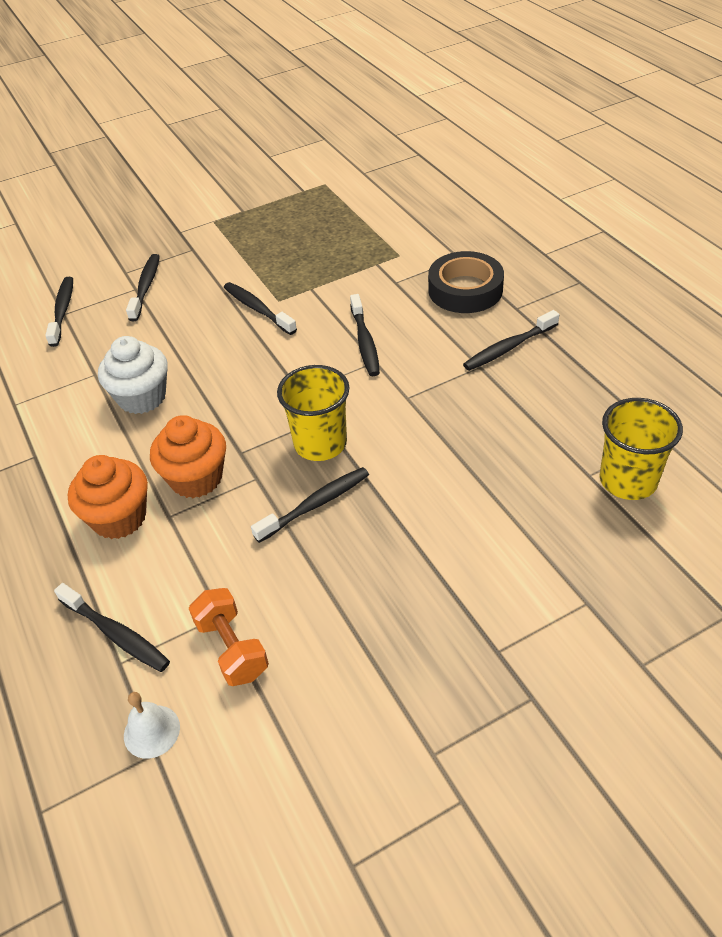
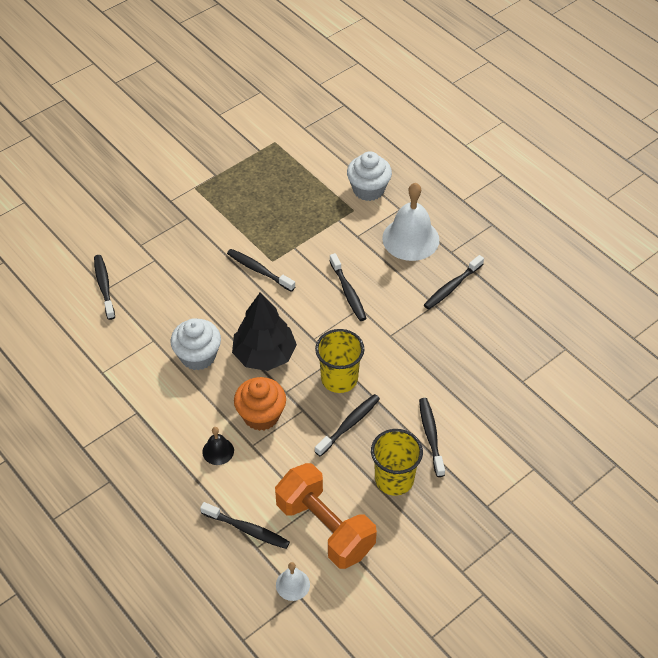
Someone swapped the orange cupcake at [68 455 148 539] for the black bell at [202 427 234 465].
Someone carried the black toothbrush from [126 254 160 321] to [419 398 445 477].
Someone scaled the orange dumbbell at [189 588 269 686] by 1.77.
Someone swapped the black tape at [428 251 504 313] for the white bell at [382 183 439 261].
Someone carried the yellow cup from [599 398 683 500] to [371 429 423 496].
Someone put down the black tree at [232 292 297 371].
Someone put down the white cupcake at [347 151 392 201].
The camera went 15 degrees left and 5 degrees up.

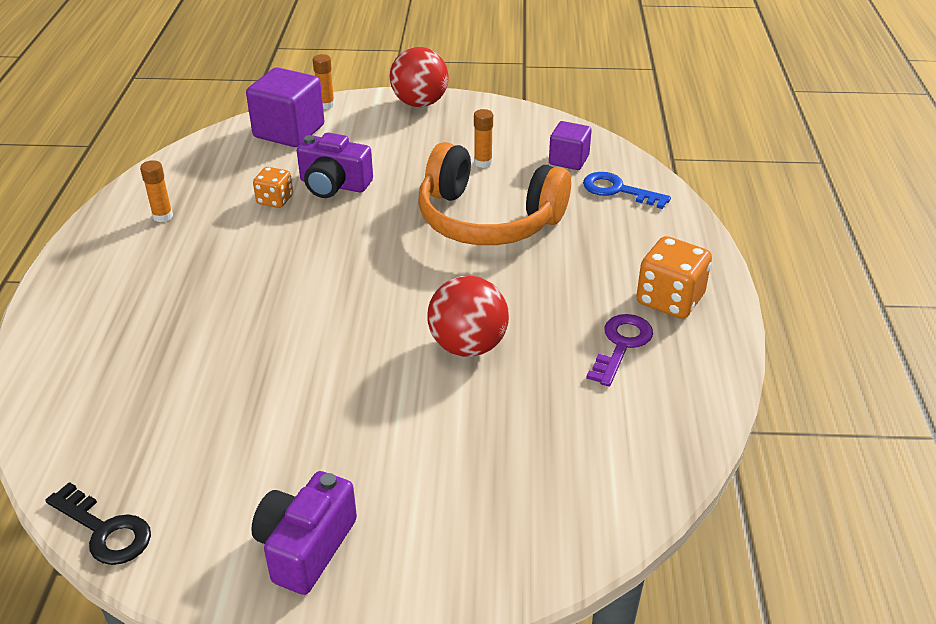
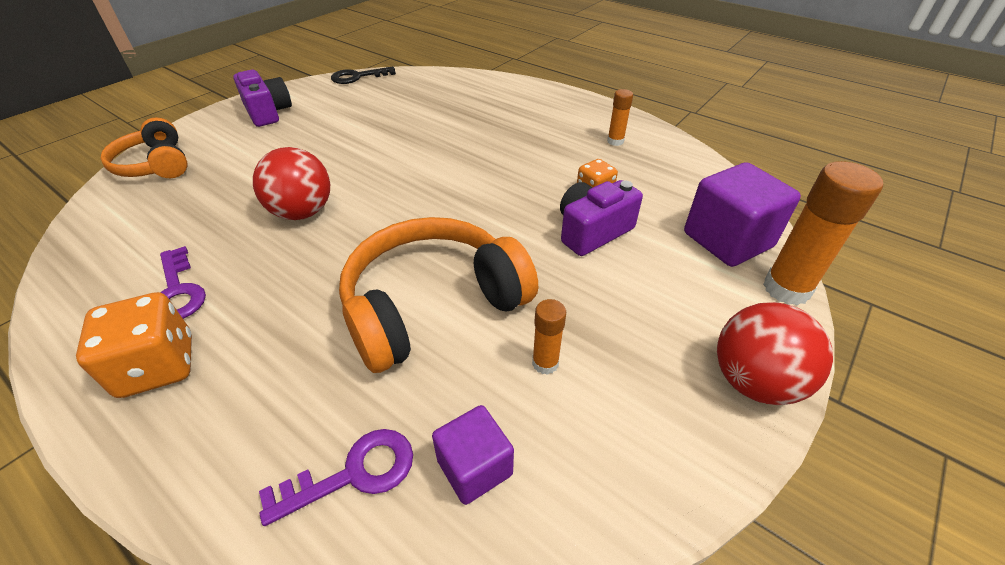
Someone scaled the orange glue stick at [313 54 335 109] by 1.88.
Someone repainted the blue key at [583 172 671 209], which became the purple key at [259 429 413 526].
Someone put down the orange headphones at [100 117 187 178].
The camera went 125 degrees right and 5 degrees up.

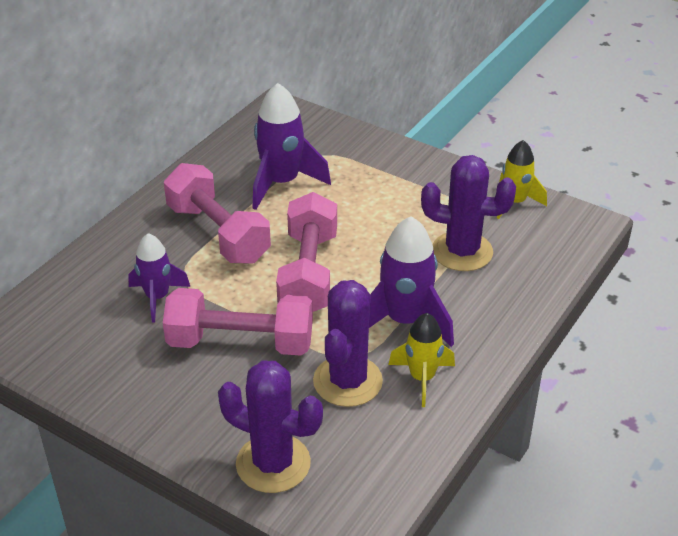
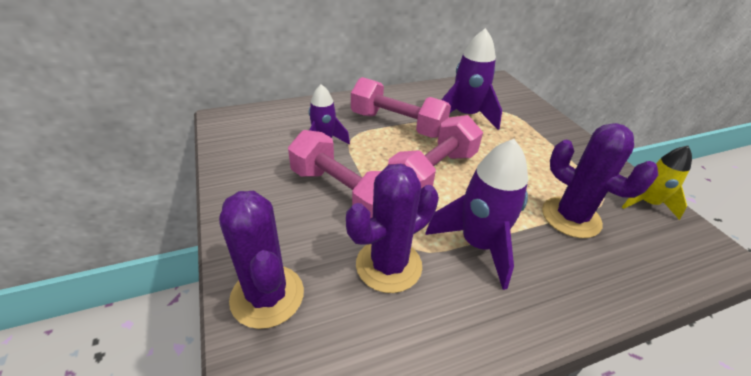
Someone rotated the pink dumbbell at [164 163 271 264] by 60 degrees counterclockwise.
Someone took away the yellow rocket at [388 313 455 407].
The camera went 35 degrees right and 0 degrees up.

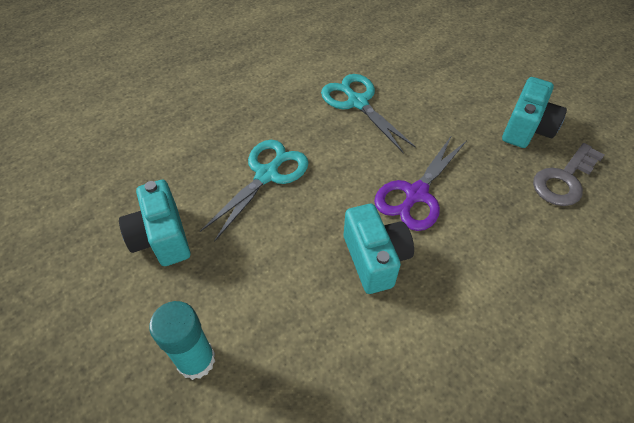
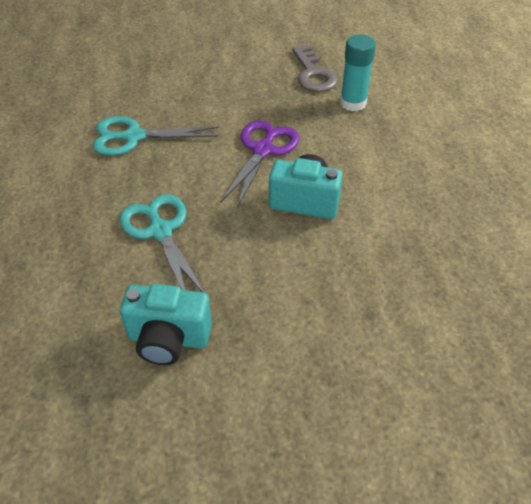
Someone carried the turquoise glue stick from [149 301 215 380] to [340 34 376 111].
Someone rotated the purple scissors at [374 135 466 231] by 135 degrees counterclockwise.
Someone took away the turquoise camera at [502 77 567 148].
The camera went 60 degrees left and 5 degrees down.

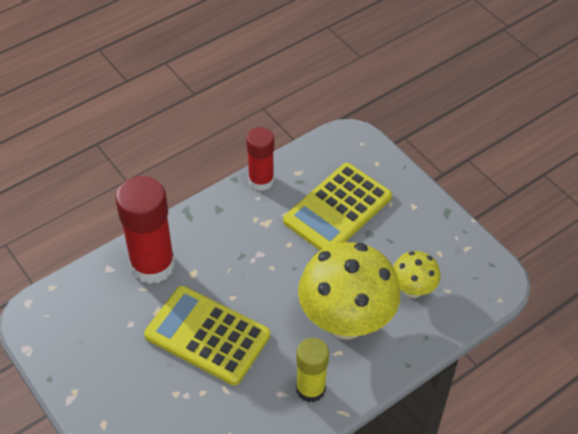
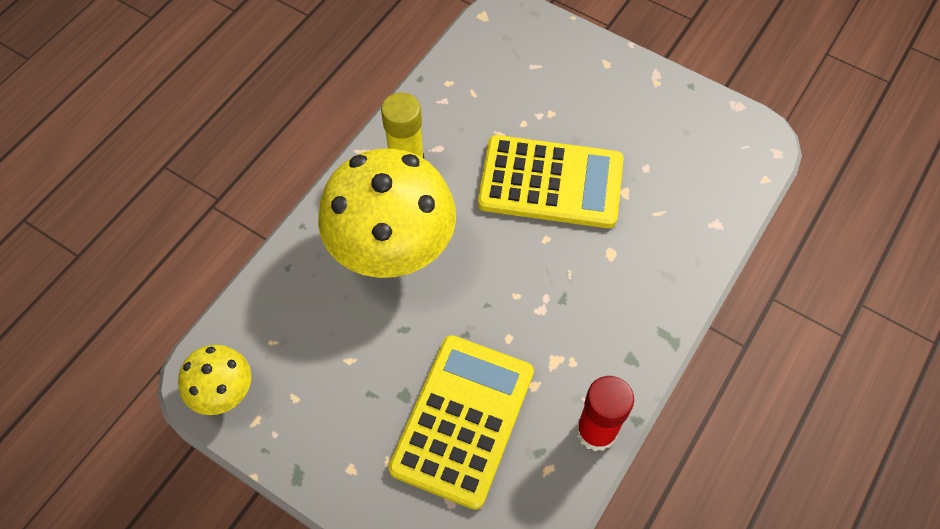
Someone took away the red glue stick at [115 176 175 284].
Someone carried the yellow mushroom from [393 251 441 298] to [178 345 251 415].
The camera went 160 degrees right and 10 degrees up.

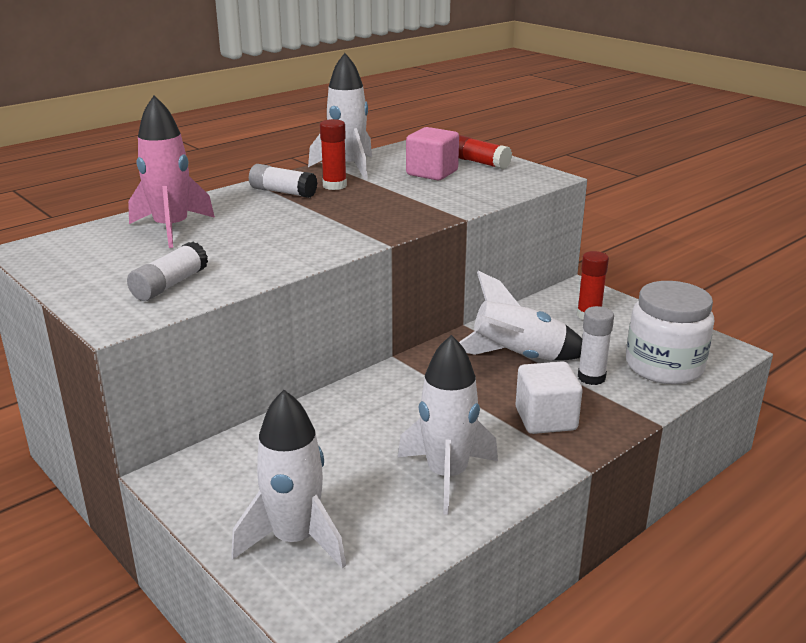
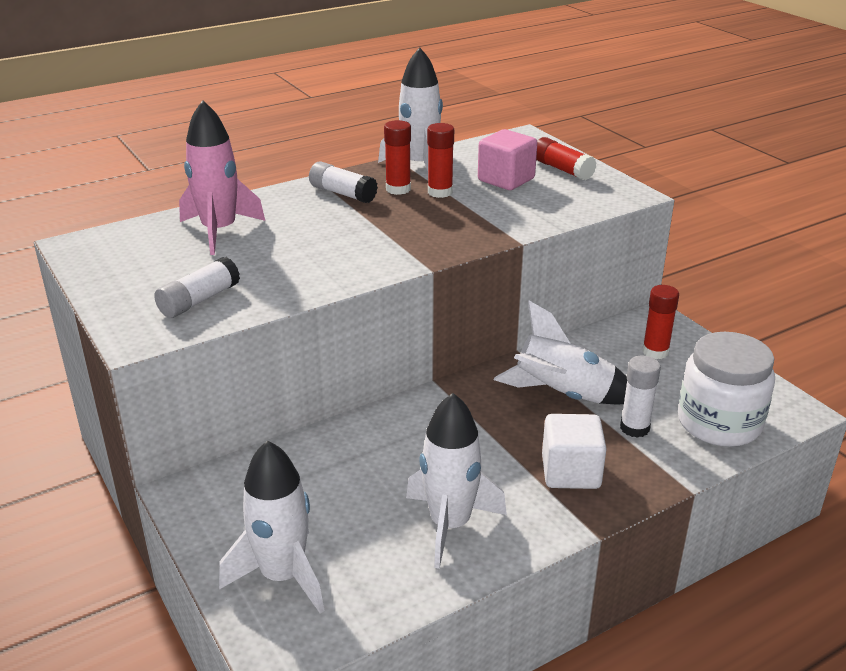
Someone put down the red glue stick at [427 123 454 198].
The camera went 10 degrees right and 5 degrees up.

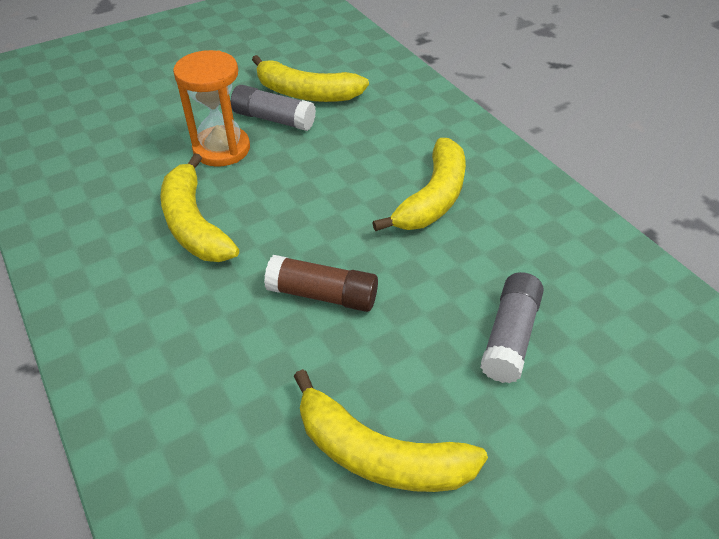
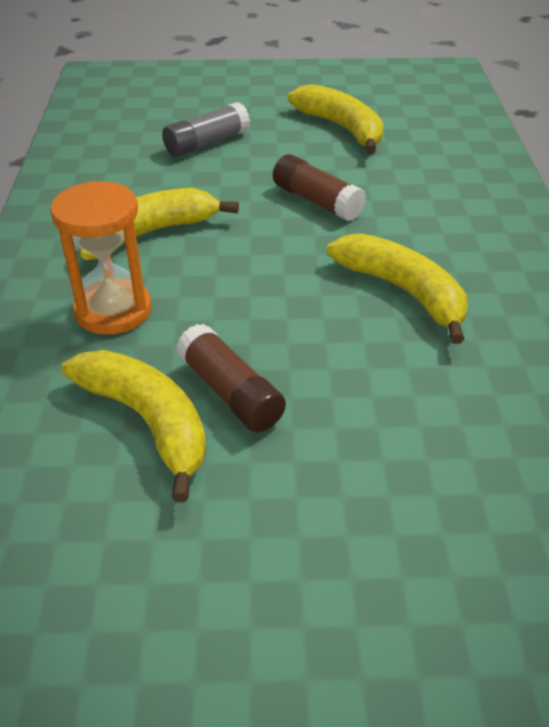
Someone rotated the yellow banana at [160 153 239 262] by 45 degrees counterclockwise.
Someone carried the orange hourglass from [173 50 250 167] to [50 181 152 335].
Someone repainted the grey glue stick at [231 85 316 131], which became the brown glue stick at [176 324 286 432].
The camera went 150 degrees left and 5 degrees down.

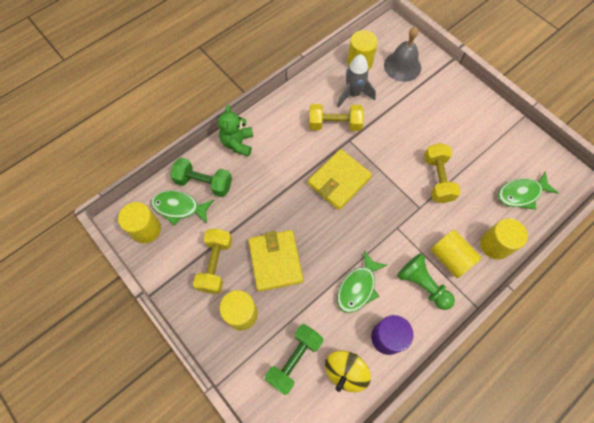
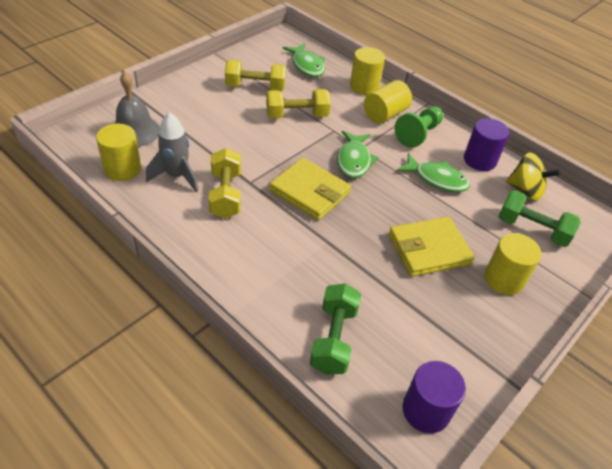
Someone repainted the yellow cylinder at [118 202 161 244], which became the purple cylinder at [403 361 466 433].
Someone carried the green fish from [151 190 214 226] to [337 131 379 178].
Someone carried the yellow dumbbell from [193 229 232 294] to [225 60 286 91].
Someone took away the green teddy bear at [218 105 253 156].
The camera went 100 degrees left and 20 degrees down.

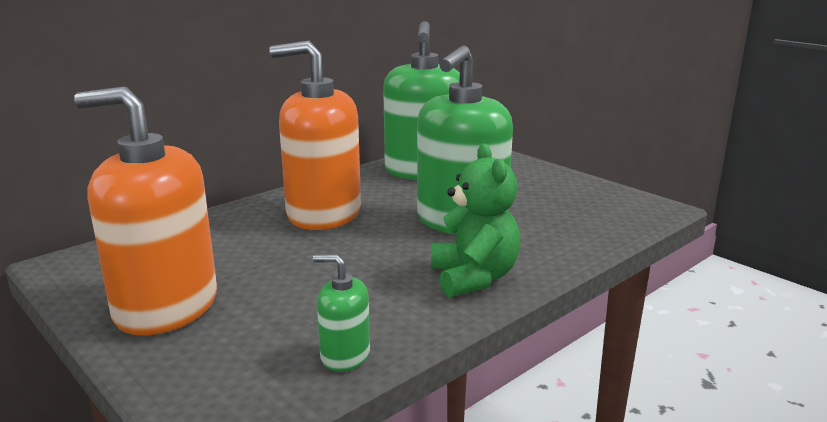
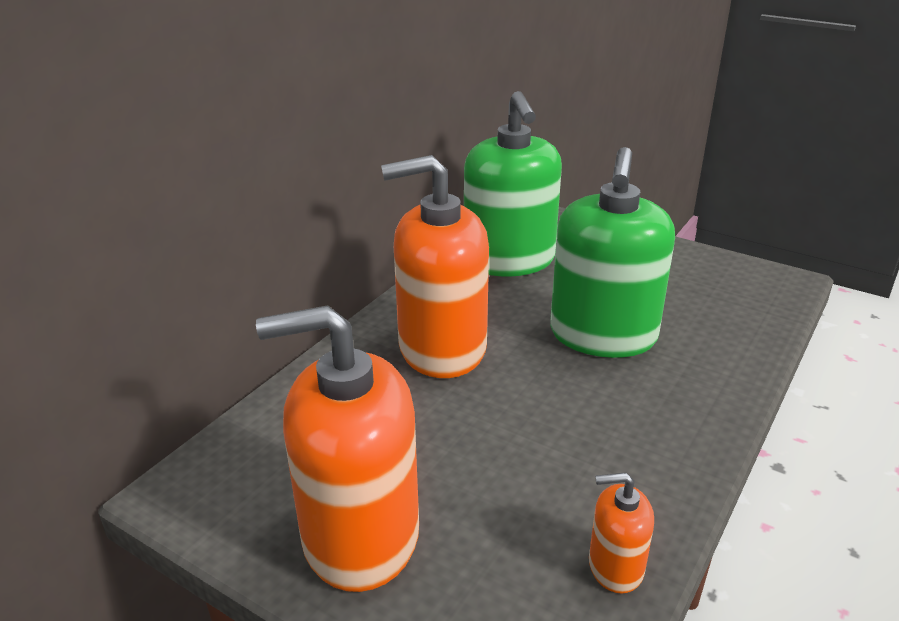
Someone repainted the green soap dispenser at [313 254 370 372], which became the orange soap dispenser at [589 472 654 594].
Someone took away the green teddy bear at [431 144 521 298].
The camera went 15 degrees left and 10 degrees up.

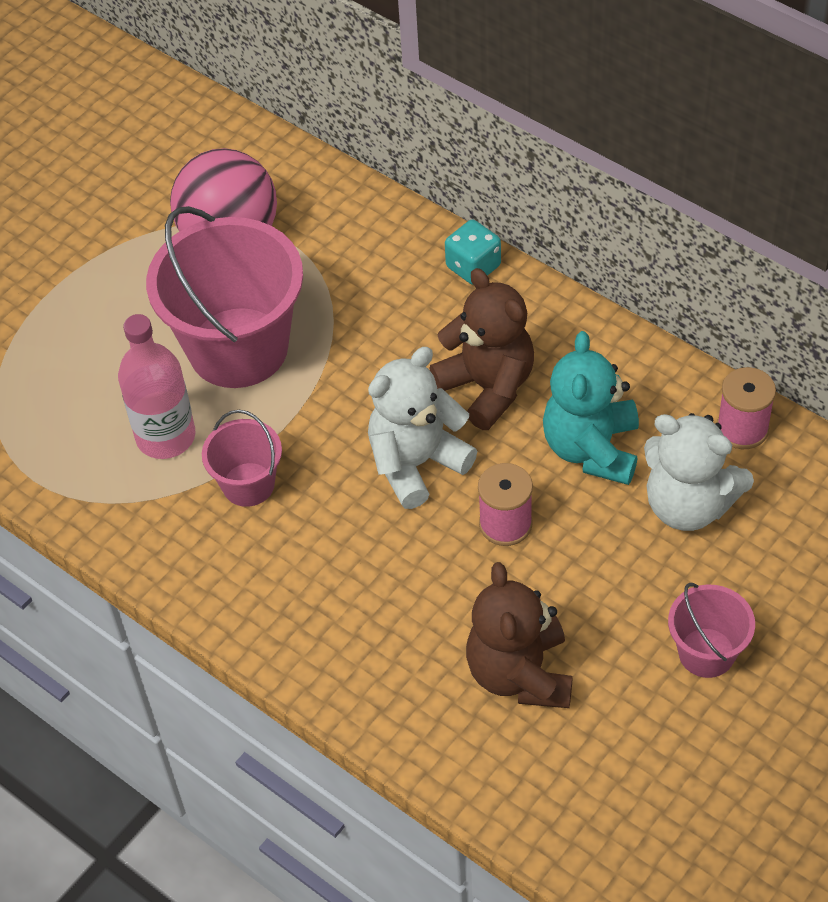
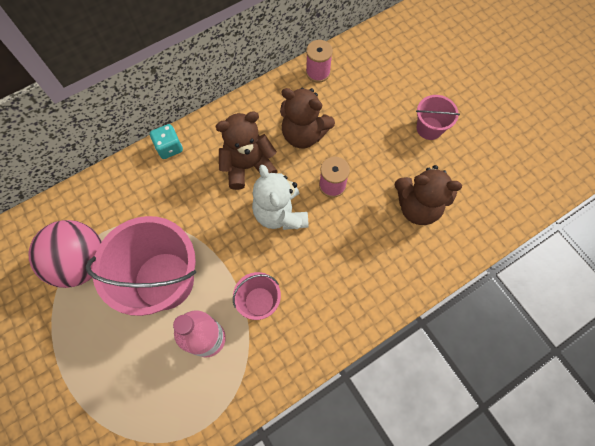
Someone repainted the turquoise teddy bear at [543 331 639 485], which became the brown teddy bear at [280 88 335 148].
Someone took away the white teddy bear at [644 413 754 531].
The camera went 75 degrees left and 15 degrees up.

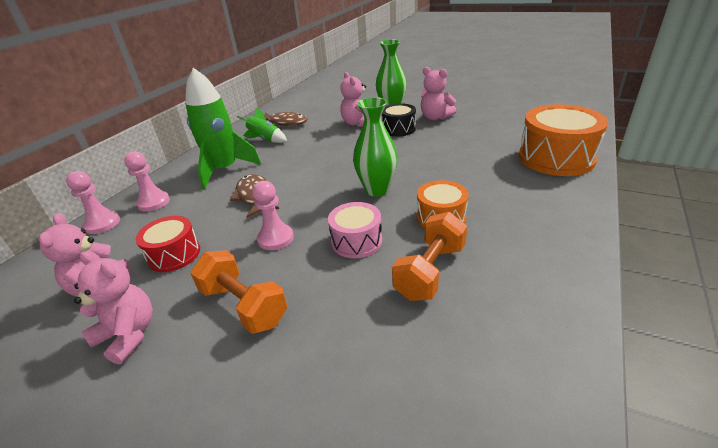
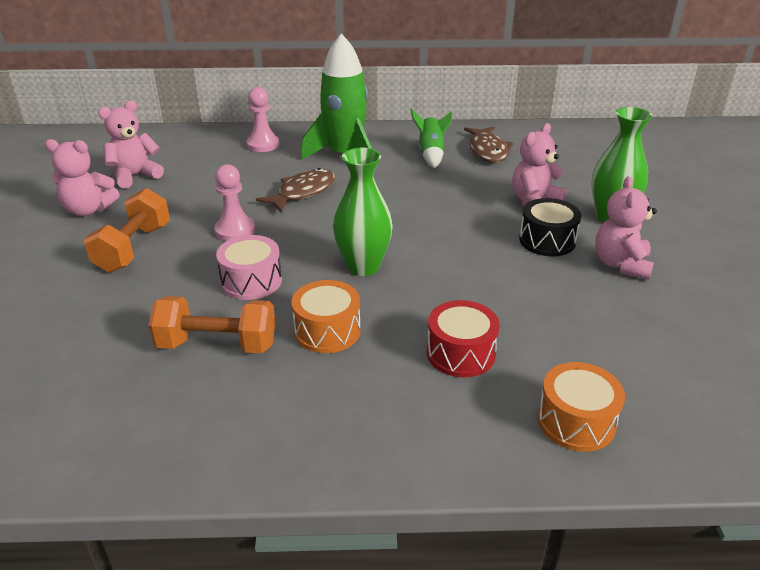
Someone took away the pink pawn at [66 171 120 234].
Someone rotated the pink teddy bear at [74 251 153 365] by 90 degrees clockwise.
Someone carried the red drum from [135 216 200 272] to [427 300 500 377].
Someone scaled the orange drum at [519 104 608 176] by 0.58.
The camera went 60 degrees right and 0 degrees up.

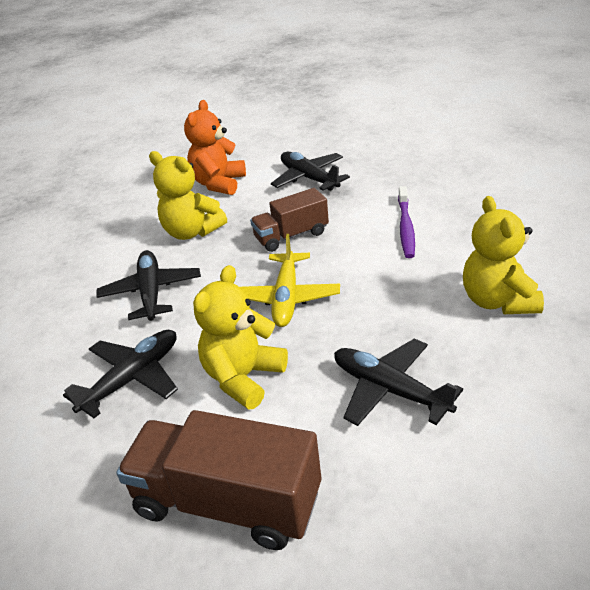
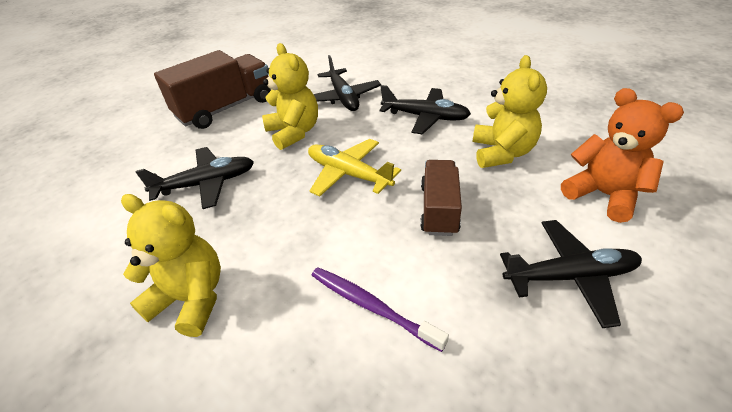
Someone rotated the yellow teddy bear at [149 151 227 240] by 120 degrees clockwise.
The camera went 120 degrees right and 5 degrees up.

